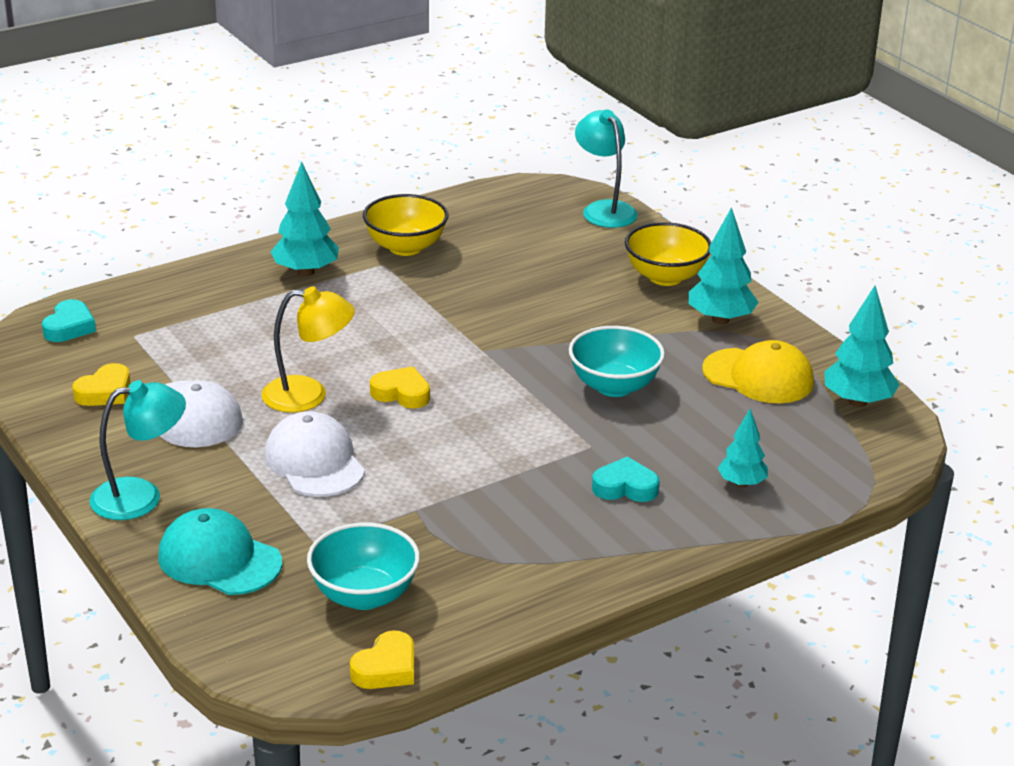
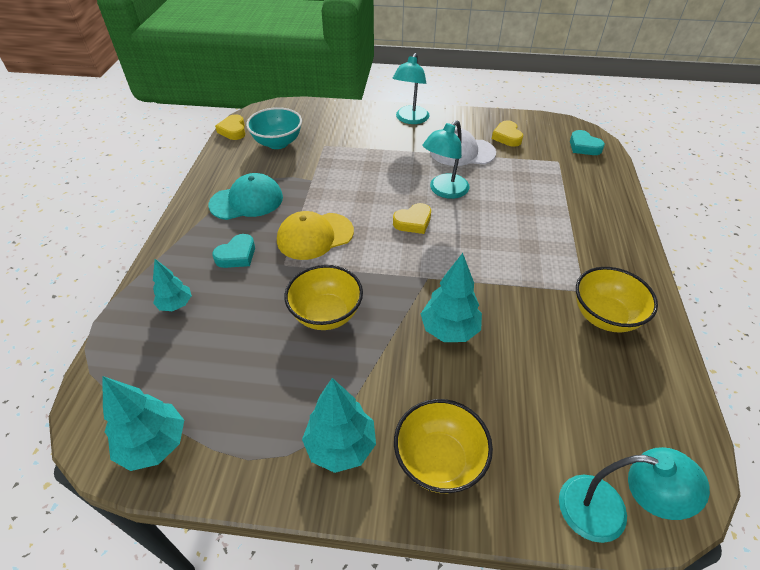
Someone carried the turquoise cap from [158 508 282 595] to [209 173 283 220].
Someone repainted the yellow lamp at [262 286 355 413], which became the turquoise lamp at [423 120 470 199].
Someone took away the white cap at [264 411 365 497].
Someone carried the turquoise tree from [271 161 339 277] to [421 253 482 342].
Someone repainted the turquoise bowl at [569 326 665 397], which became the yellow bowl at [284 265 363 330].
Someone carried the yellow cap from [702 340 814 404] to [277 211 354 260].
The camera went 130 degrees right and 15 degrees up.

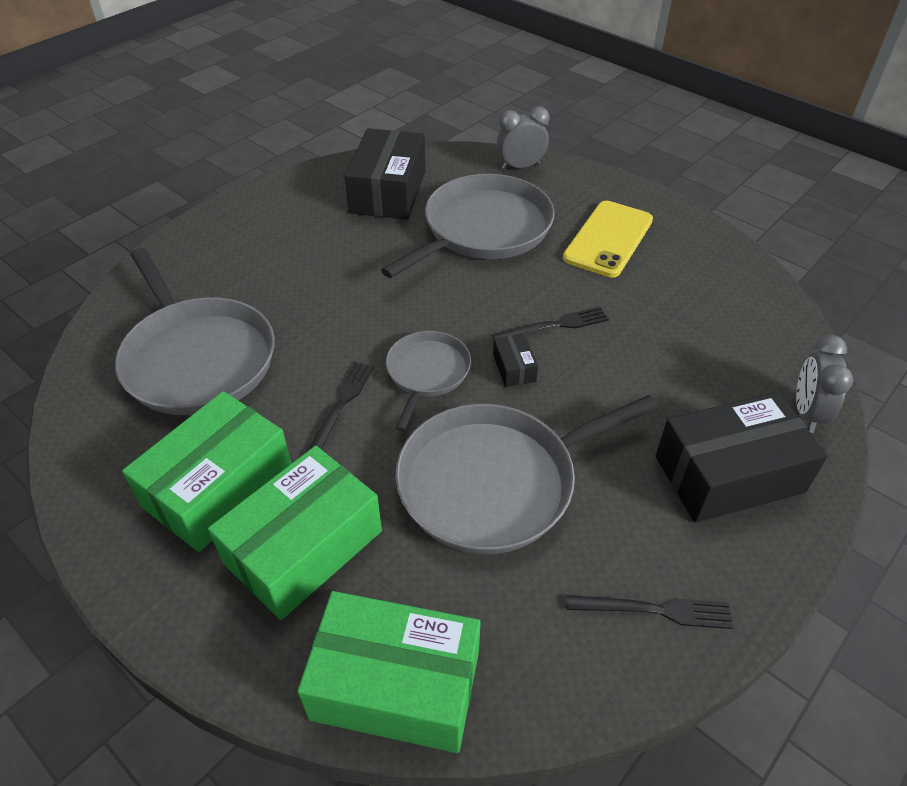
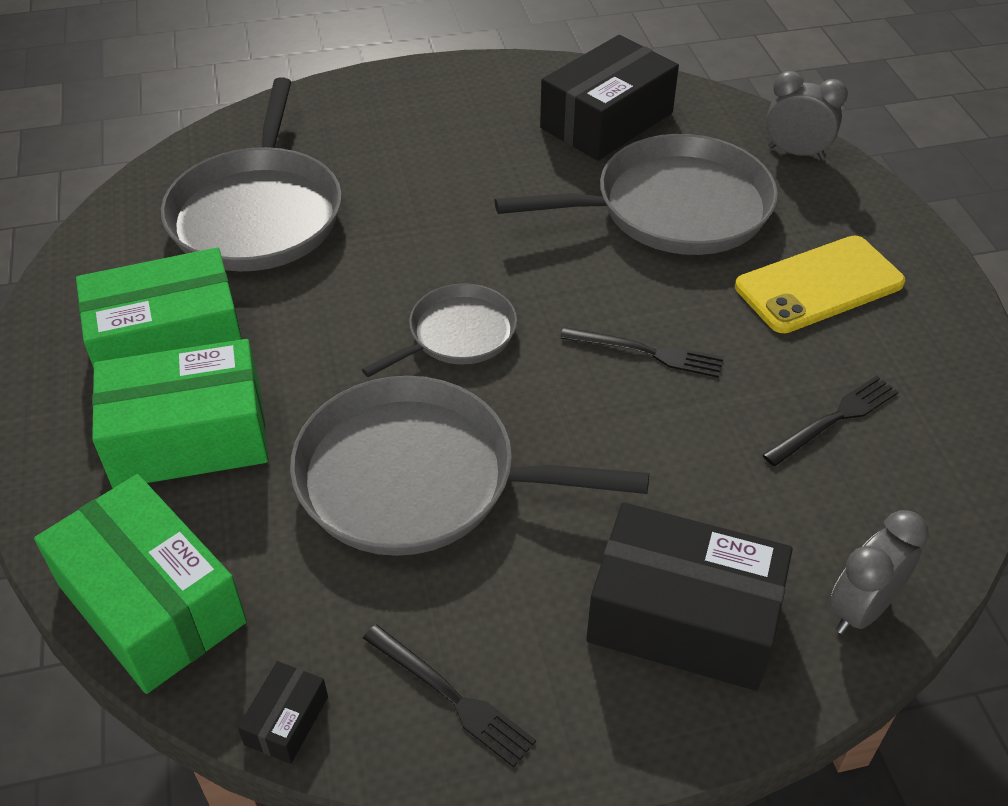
Someone carried the black fork from [306 361 374 452] to [763 376 898 466].
Someone carried the black box from [493 334 538 387] to [238 661 328 764].
The camera went 35 degrees right and 0 degrees up.

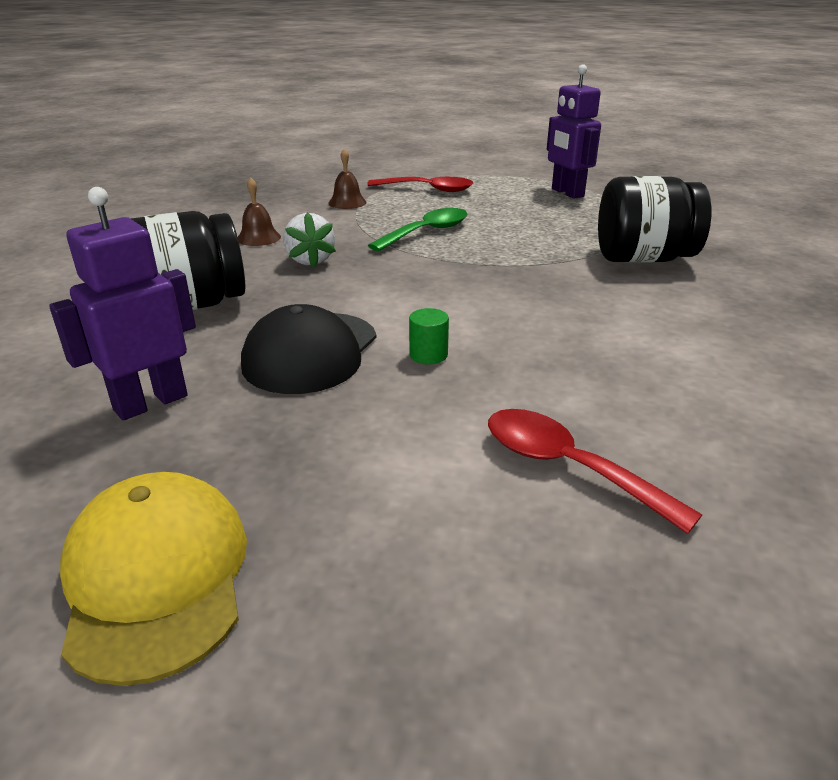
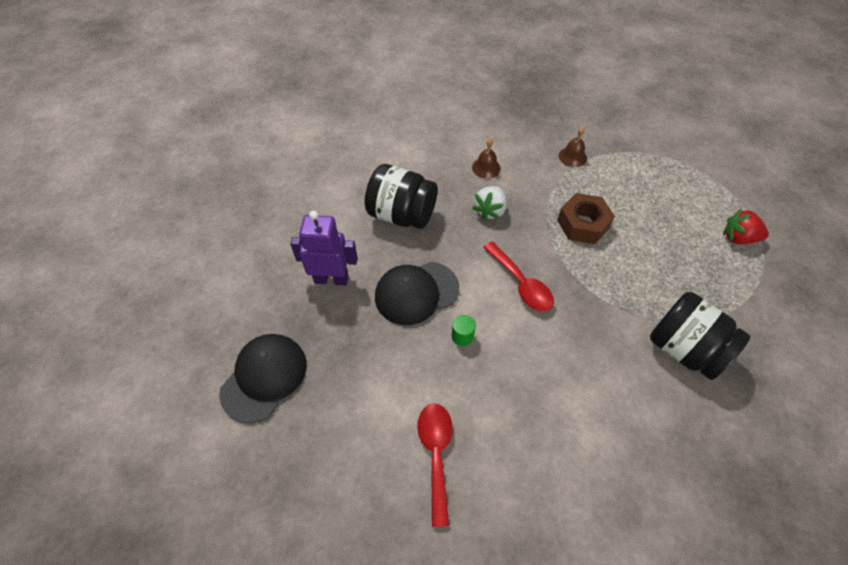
Someone repainted the yellow cap at [60 472 247 686], which became the black cap at [219 334 307 423].
Someone carried the red spoon from [367 177 473 192] to [483 241 554 311].
Someone swapped the green spoon at [368 208 468 251] for the brown nut at [557 193 615 244].
Someone swapped the purple robot at [547 64 601 199] for the red strawberry at [723 208 769 244].
The camera went 45 degrees right and 25 degrees up.

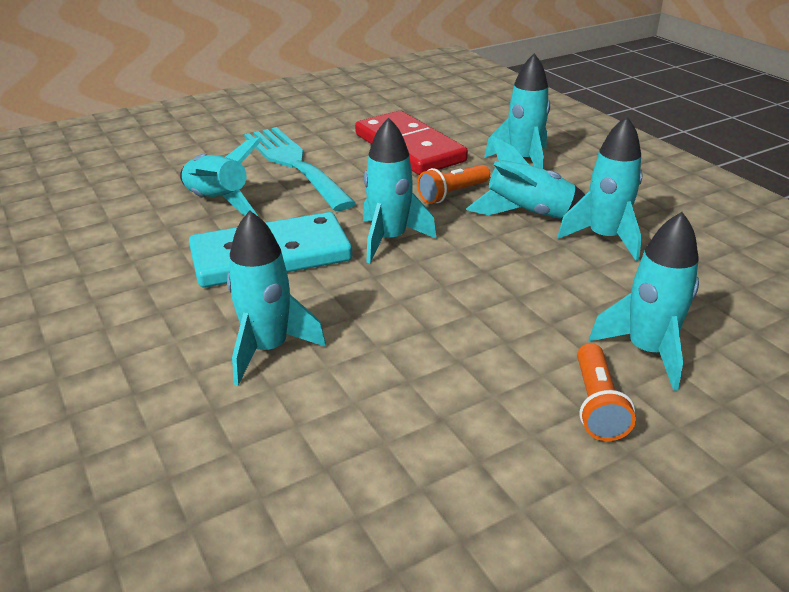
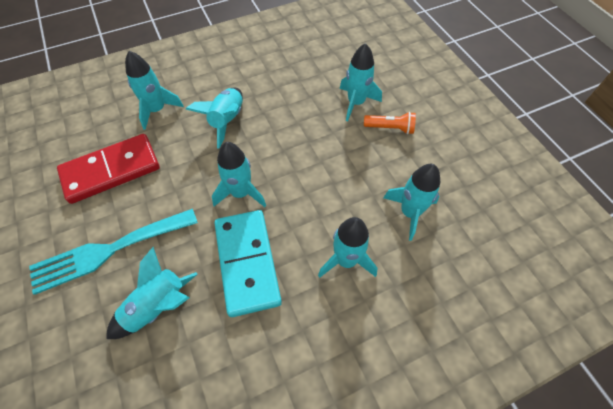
Someone took away the orange flashlight at [417 165 490 204].
Someone carried the turquoise rocket from [557 116 642 261] to [383 164 440 241].
The camera went 85 degrees left and 25 degrees up.

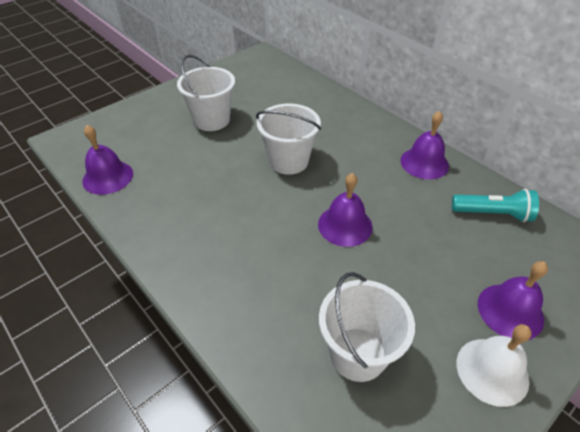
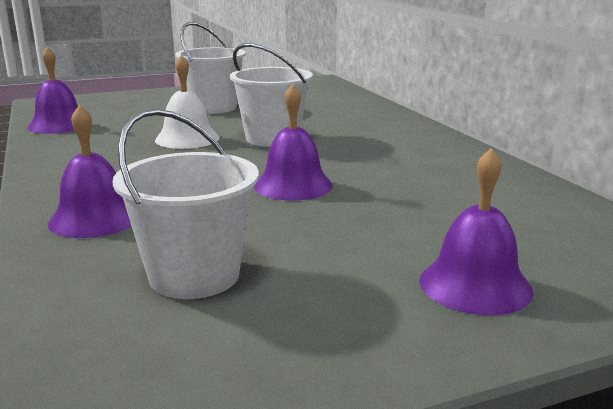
Someone carried the purple bell from [400 111 449 179] to [48 105 131 238].
Someone took away the turquoise flashlight at [452 189 539 222].
Someone carried the white bell from [457 324 531 407] to [155 55 220 149].
The camera went 20 degrees right and 25 degrees down.

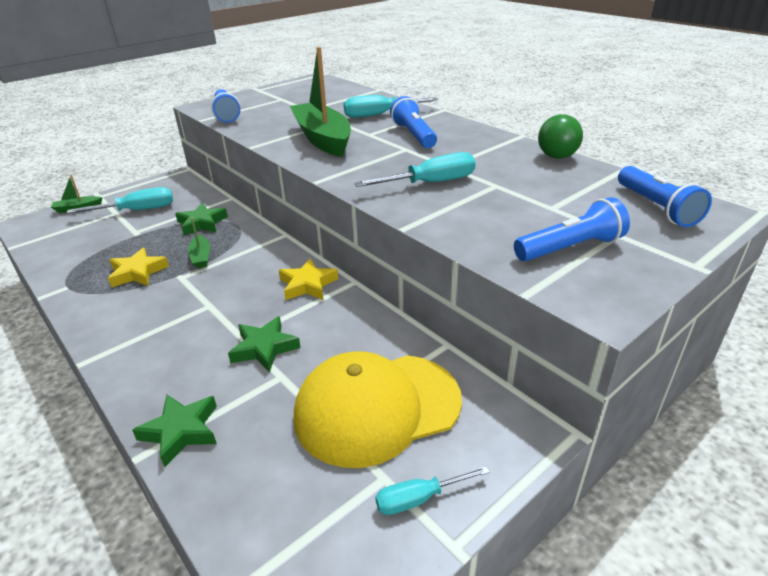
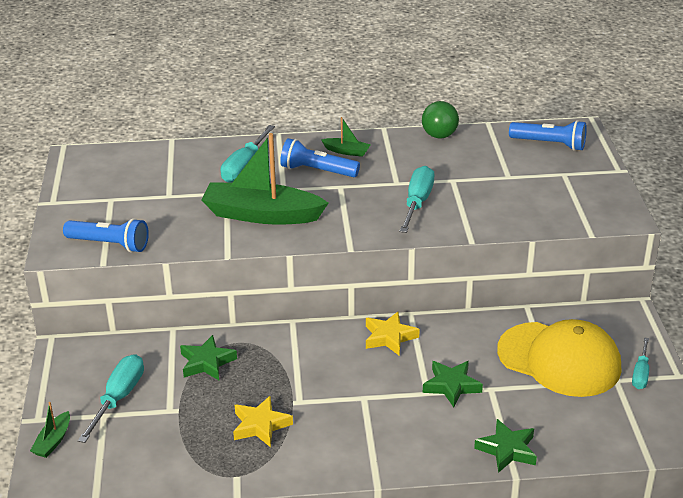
Someone carried the green boat from [188 217 210 268] to [321 117 371 157].
Someone rotated the yellow cap at [294 352 462 468] by 75 degrees counterclockwise.
Someone took away the blue flashlight at [514 197 630 261].
The camera went 55 degrees left and 0 degrees up.

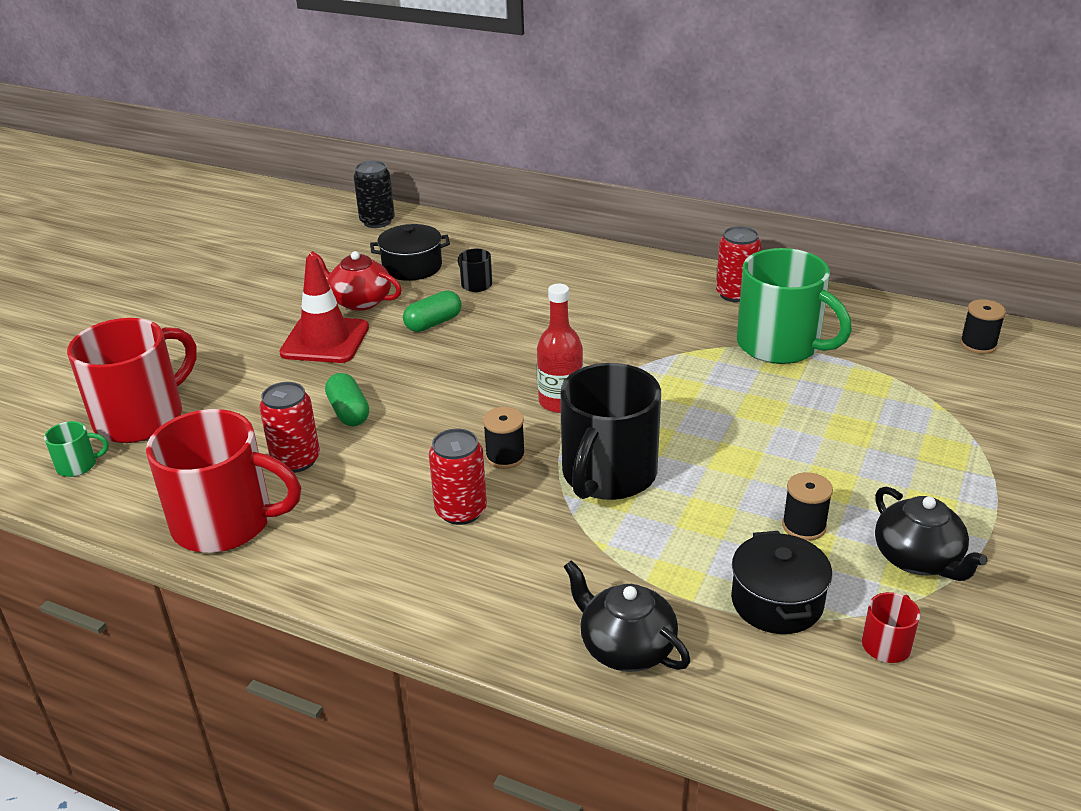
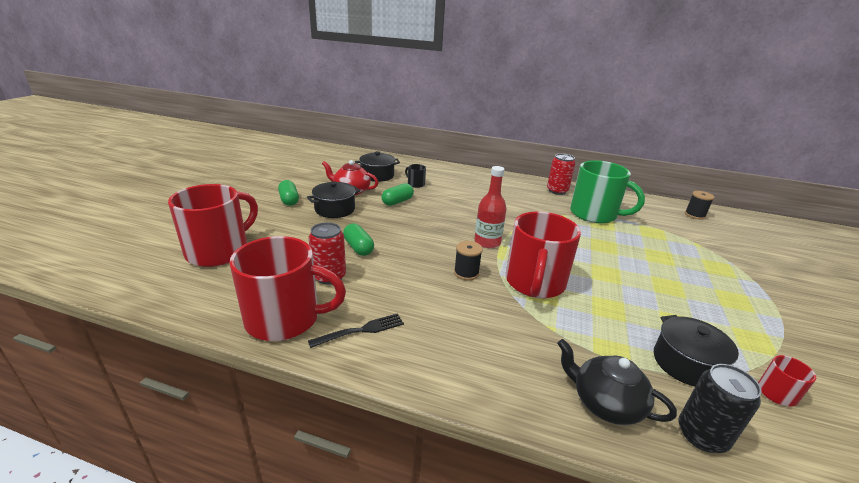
Someone took away the green mug at [44 421 109 477].
Someone swapped the red traffic cone at [279 256 369 363] for the black pot at [307 181 360 218].
Someone carried the black can from [353 161 395 228] to [678 364 762 453].
Someone took away the red can at [429 428 487 525].
Someone repainted the black mug at [560 363 661 500], which became the red mug at [506 211 581 298].
Someone took away the black spool at [782 472 833 541].
Someone took away the black teapot at [875 486 987 581].
Someone put down the green capsule at [278 180 299 206].
Someone put down the black fork at [308 313 404 348].
The camera went 10 degrees left and 5 degrees down.

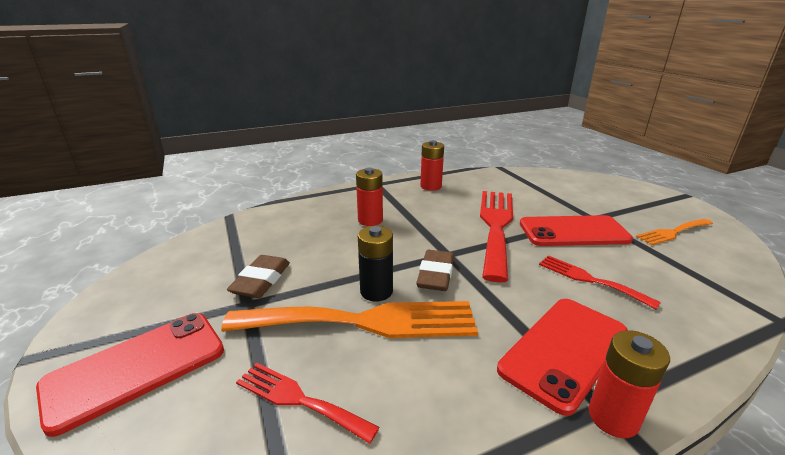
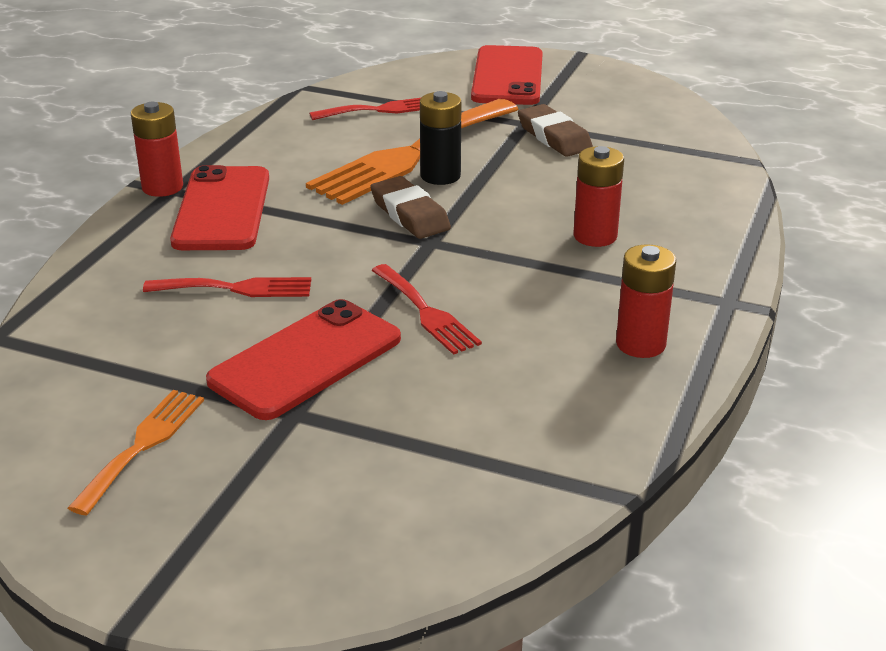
Someone scaled the red fork at [480 191 513 283] by 0.52.
The camera went 135 degrees right and 5 degrees up.

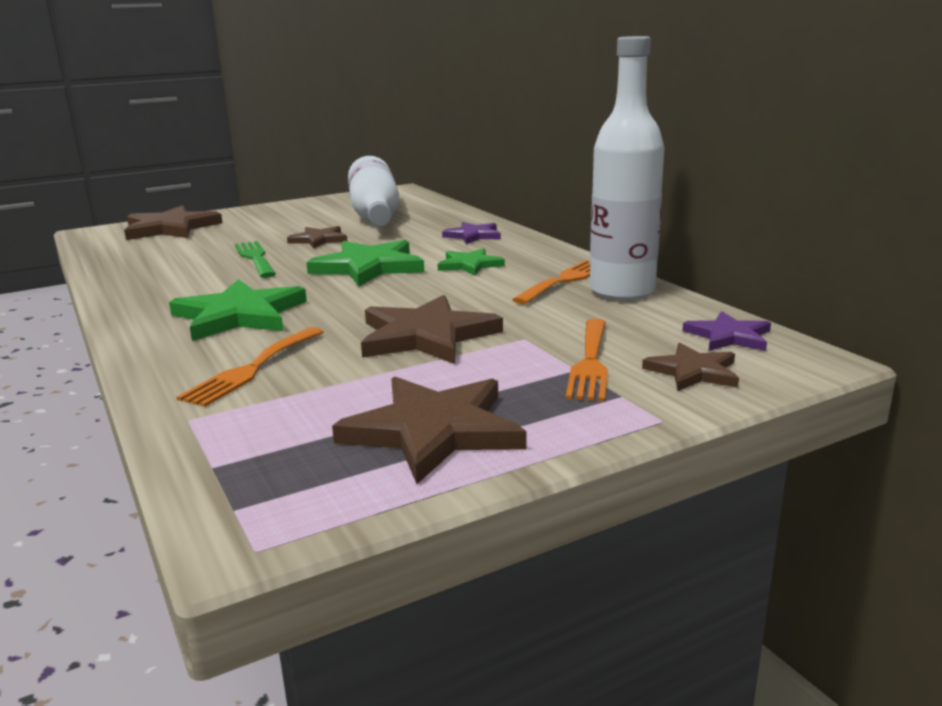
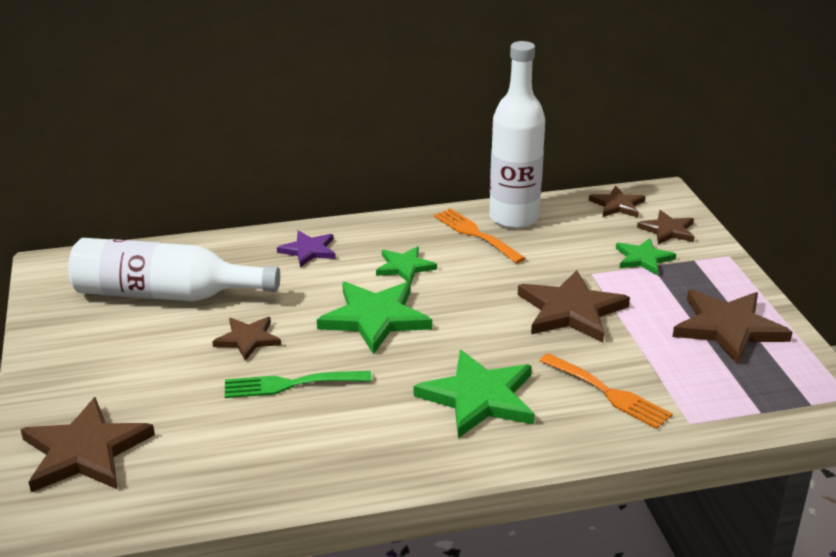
Someone swapped the orange fork at [566 319 608 401] for the green star at [616 238 676 275].
Someone repainted the purple star at [682 311 771 351], which became the brown star at [589 186 646 218].
The camera went 75 degrees left and 10 degrees up.

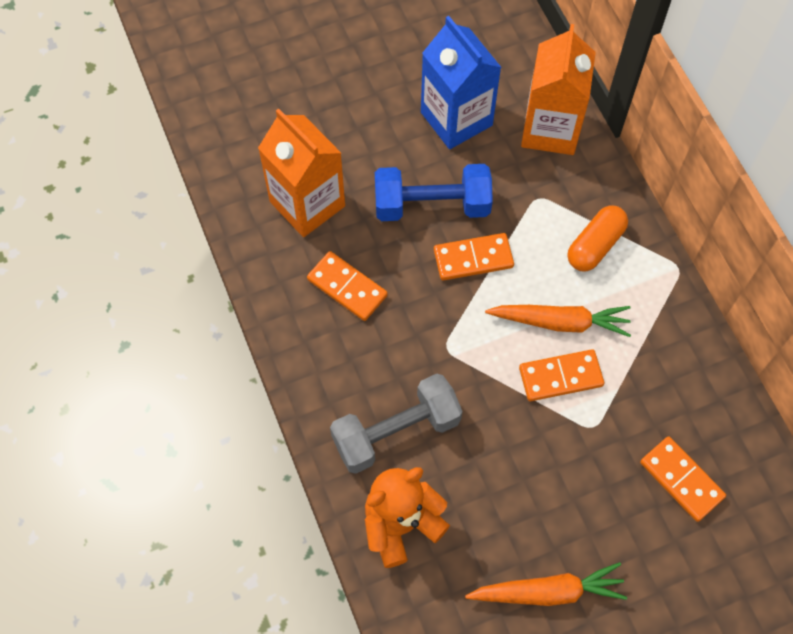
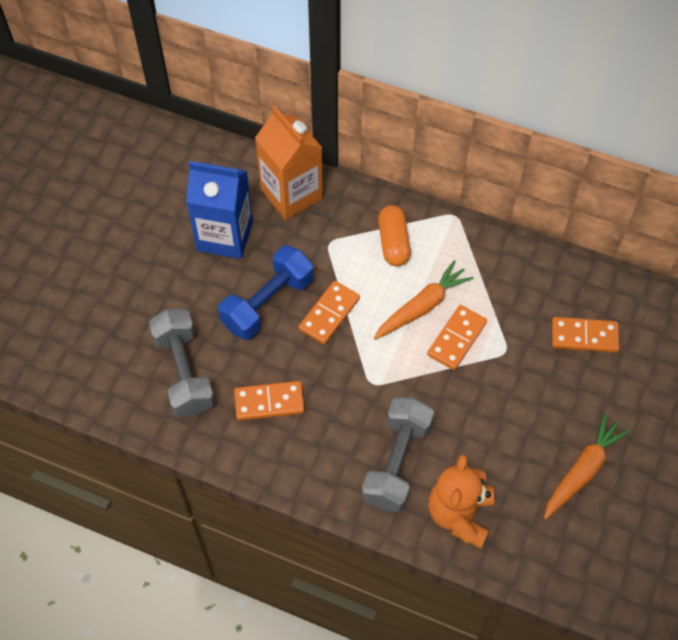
Someone swapped the orange carton at [258 109 345 237] for the grey dumbbell at [149 309 215 417].
The camera went 45 degrees left and 5 degrees down.

